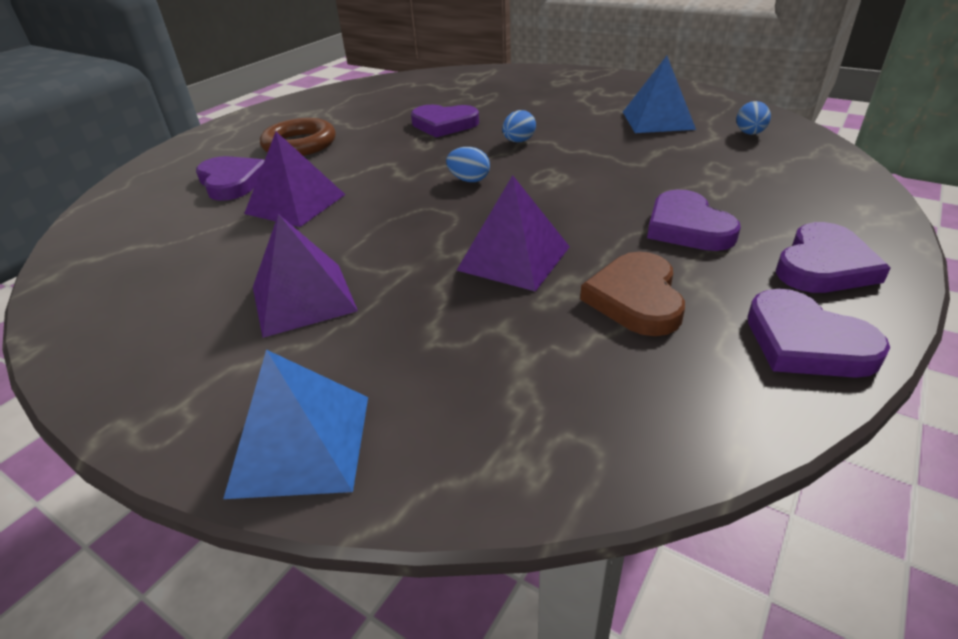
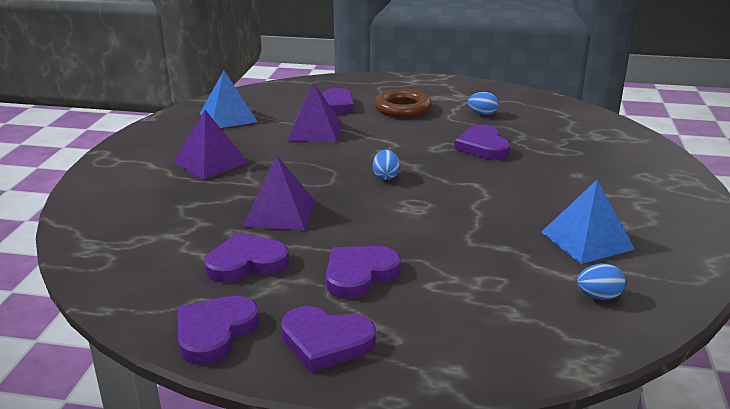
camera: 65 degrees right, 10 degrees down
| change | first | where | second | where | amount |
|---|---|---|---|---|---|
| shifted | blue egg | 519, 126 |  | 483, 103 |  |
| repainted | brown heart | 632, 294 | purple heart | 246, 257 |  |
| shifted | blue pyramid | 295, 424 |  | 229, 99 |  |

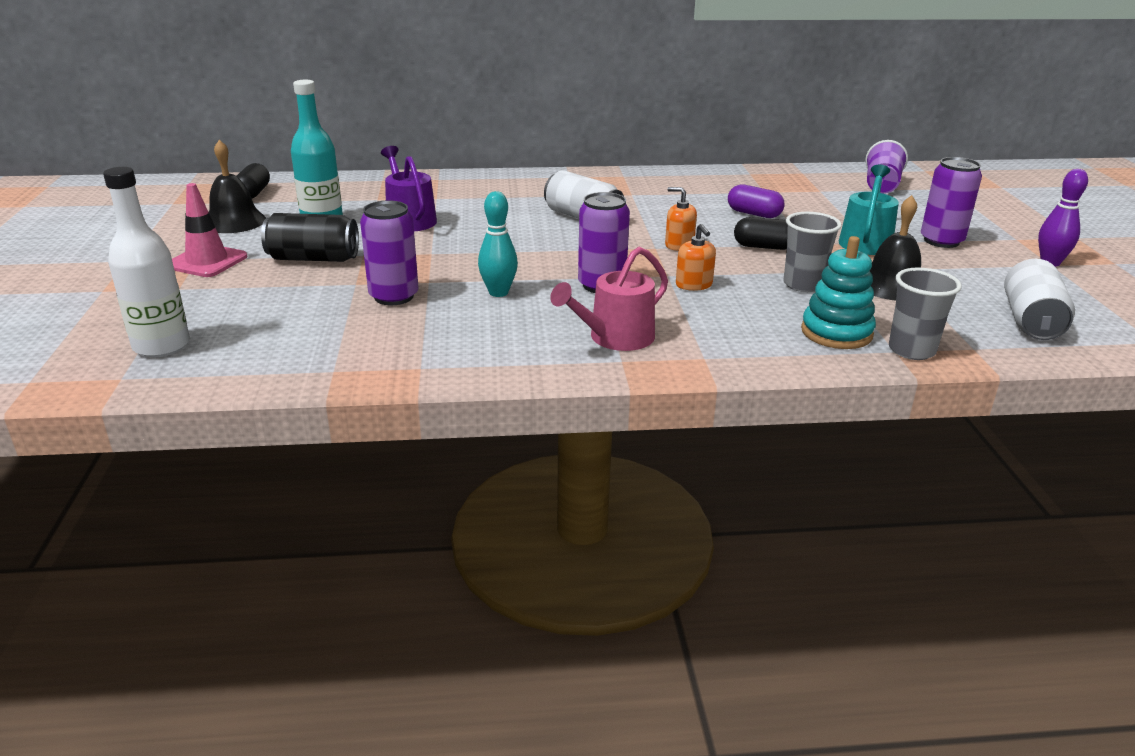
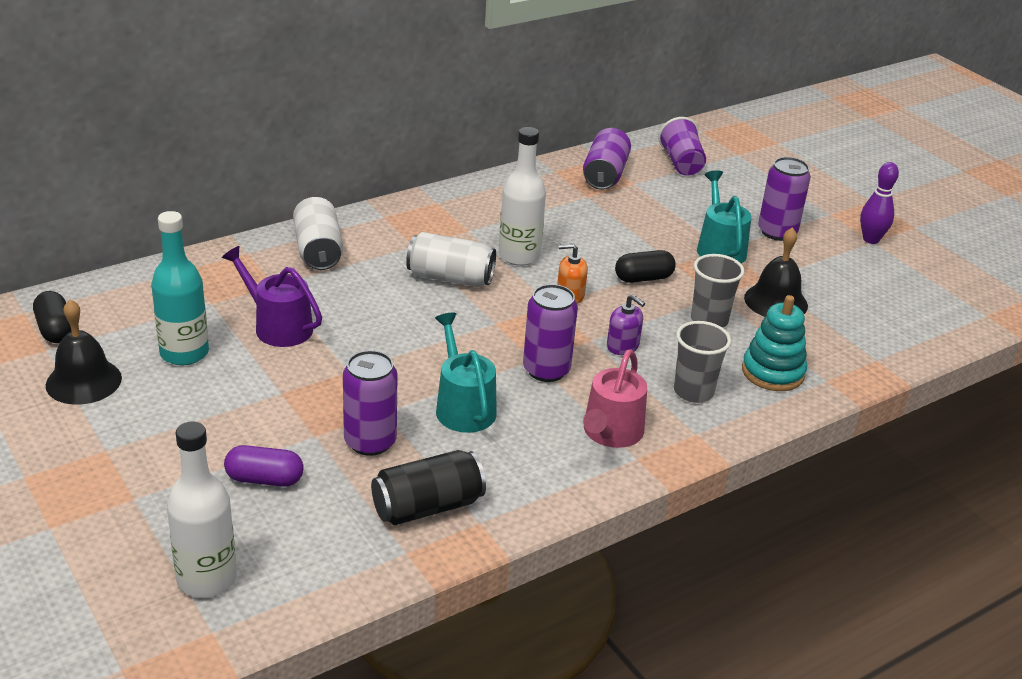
camera: 30 degrees left, 5 degrees up
| change | first | where | second | where | amount |
|---|---|---|---|---|---|
| gone | pink traffic cone | 210, 230 |  |  |  |
| shifted | purple capsule | 756, 201 |  | 264, 466 |  |
| swapped | turquoise bowling pin | 498, 244 | turquoise watering can | 466, 373 |  |
| shifted | black can | 310, 237 |  | 428, 487 |  |
| repainted | orange soap dispenser | 696, 257 | purple soap dispenser | 626, 324 |  |
| shifted | white can | 1039, 299 |  | 318, 233 |  |
| shifted | grey cup | 925, 313 |  | 702, 362 |  |
| new |  |  | white bottle | 522, 196 |  |
| new |  |  | purple can | 607, 159 |  |

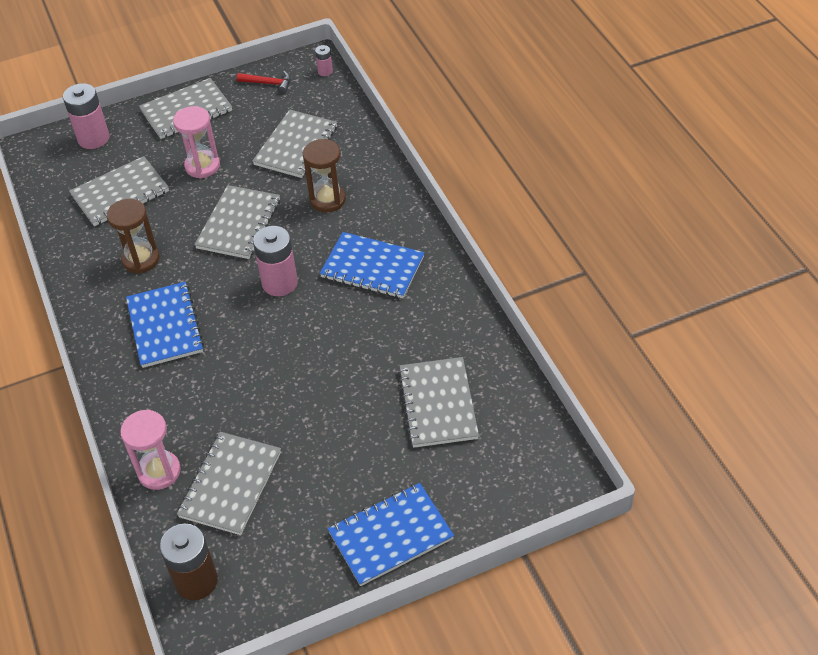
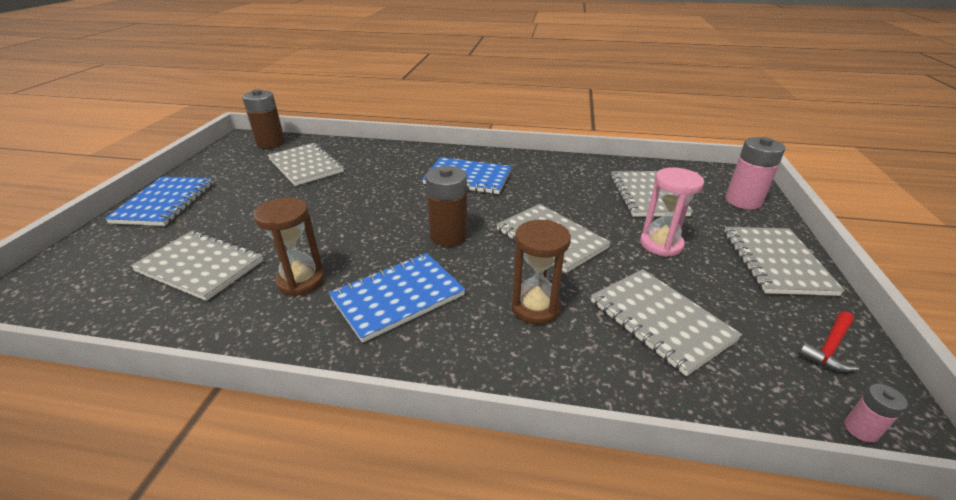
camera: 120 degrees right, 15 degrees down
| change | first | where | second | where | amount |
|---|---|---|---|---|---|
| shifted | brown hourglass | 133, 236 |  | 289, 246 |  |
| repainted | pink battery | 275, 261 | brown battery | 447, 206 |  |
| gone | pink hourglass | 150, 449 |  |  |  |

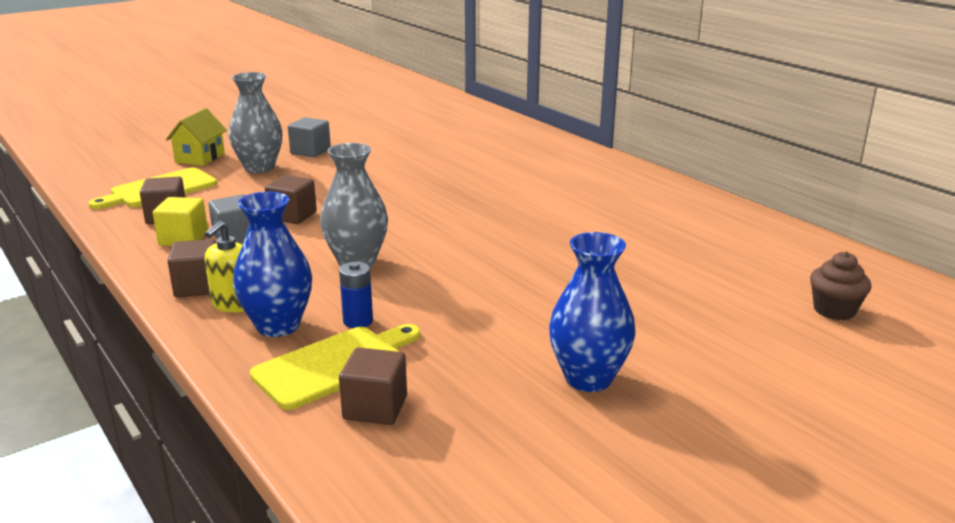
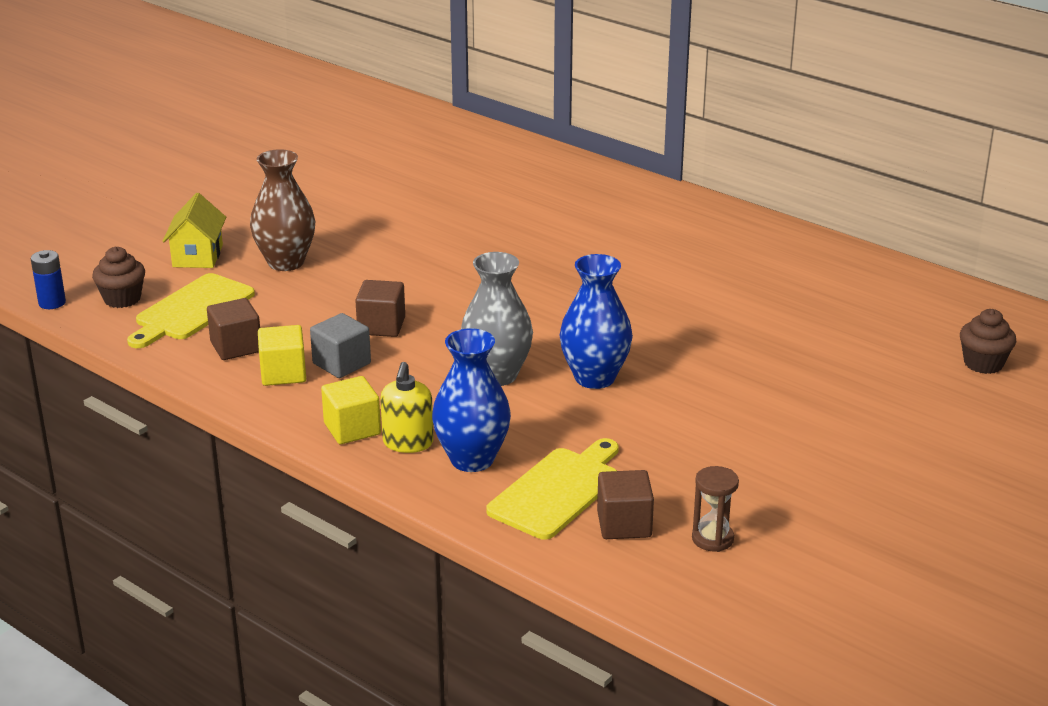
camera: 15 degrees left, 5 degrees up
| change | first | where | second | where | amount |
|---|---|---|---|---|---|
| repainted | grey vase | 255, 122 | brown vase | 282, 210 |  |
| gone | grey cube | 309, 137 |  |  |  |
| shifted | blue vase | 592, 312 |  | 596, 321 |  |
| repainted | brown cube | 192, 268 | yellow cube | 351, 410 |  |
| shifted | blue battery | 356, 295 |  | 48, 279 |  |
| new |  |  | brown cupcake | 118, 277 |  |
| new |  |  | brown hourglass | 715, 509 |  |

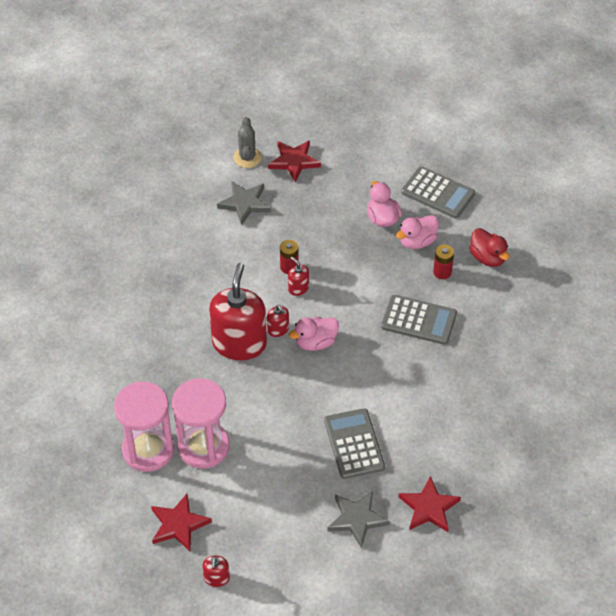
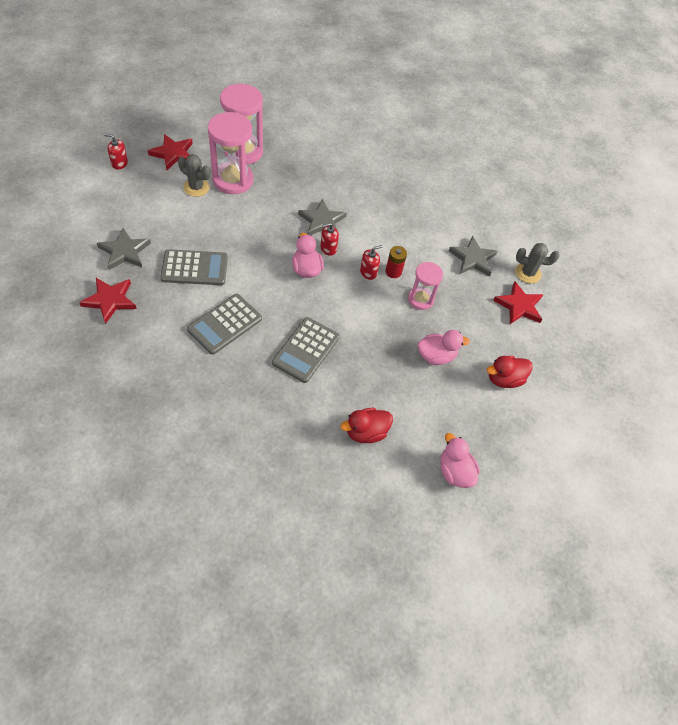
camera: 95 degrees right, 5 degrees up
| change | first | where | second | where | amount |
|---|---|---|---|---|---|
| shifted | grey calculator | 438, 192 |  | 224, 324 |  |
| shifted | pink duck | 417, 232 |  | 460, 460 |  |
| gone | red battery | 443, 262 |  |  |  |
| swapped | red soap dispenser | 238, 311 | grey star | 322, 217 |  |
| new |  |  | grey cactus | 194, 175 |  |
| new |  |  | pink hourglass | 425, 286 |  |
| new |  |  | red duck | 510, 372 |  |

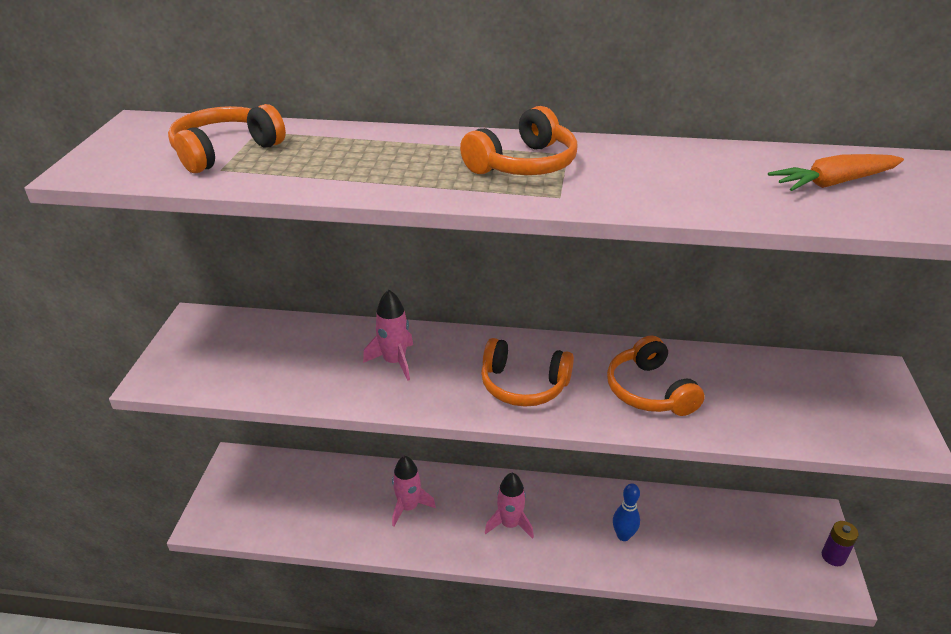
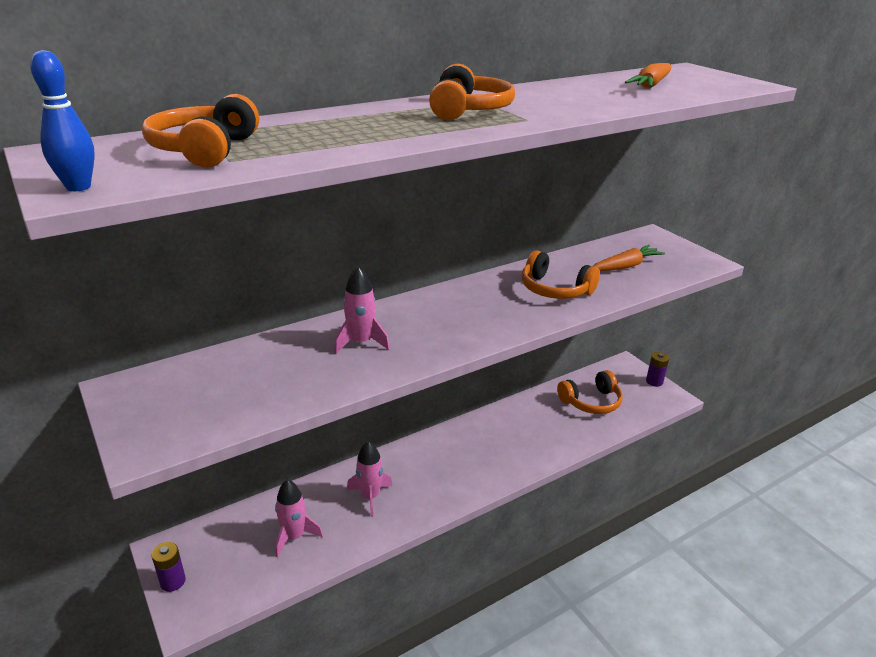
camera: 40 degrees left, 5 degrees down
| change | first | where | second | where | amount |
|---|---|---|---|---|---|
| shifted | orange headphones | 527, 372 |  | 590, 392 |  |
| shifted | pink rocket | 509, 506 |  | 299, 518 |  |
| shifted | blue bowling pin | 626, 512 |  | 62, 120 |  |
| new |  |  | orange carrot | 629, 258 |  |
| new |  |  | purple battery | 169, 567 |  |

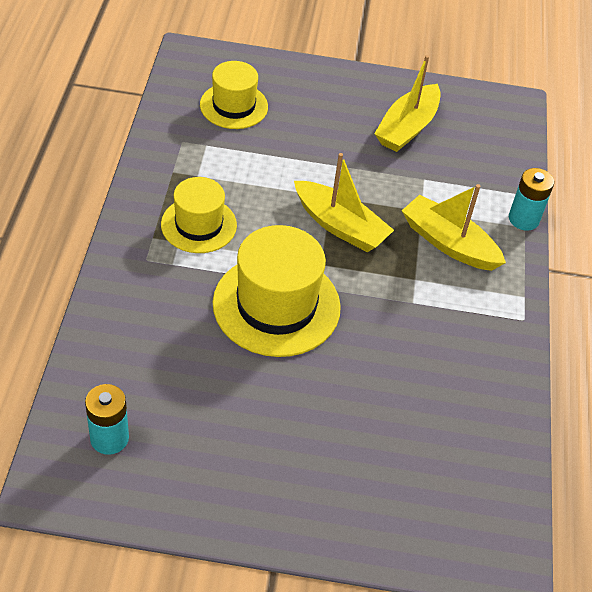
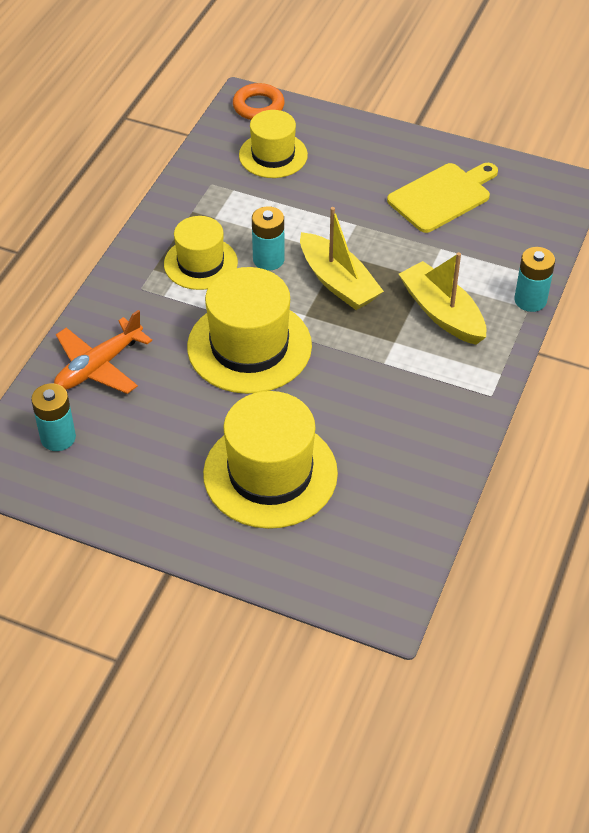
camera: 20 degrees right, 0 degrees up
| change | first | where | second | where | amount |
|---|---|---|---|---|---|
| swapped | yellow boat | 407, 103 | yellow cutting board | 442, 198 |  |
| new |  |  | orange ring | 259, 101 |  |
| new |  |  | turquoise battery | 268, 238 |  |
| new |  |  | orange plane | 103, 352 |  |
| new |  |  | yellow hat | 270, 460 |  |

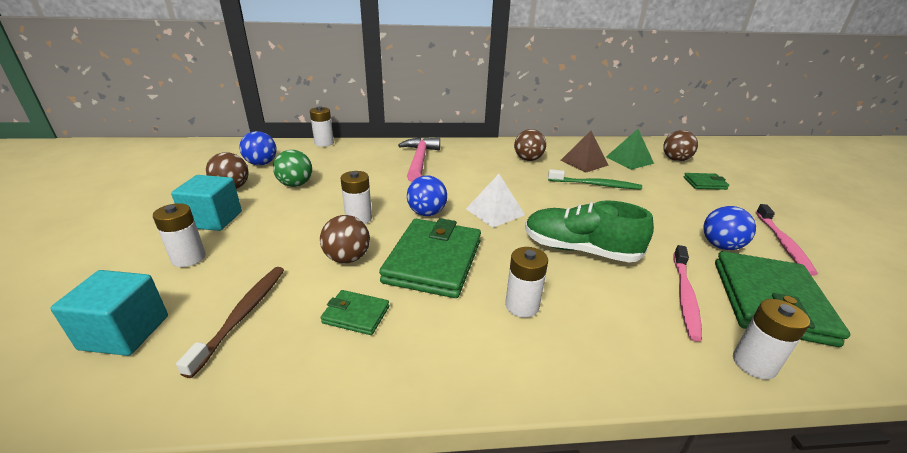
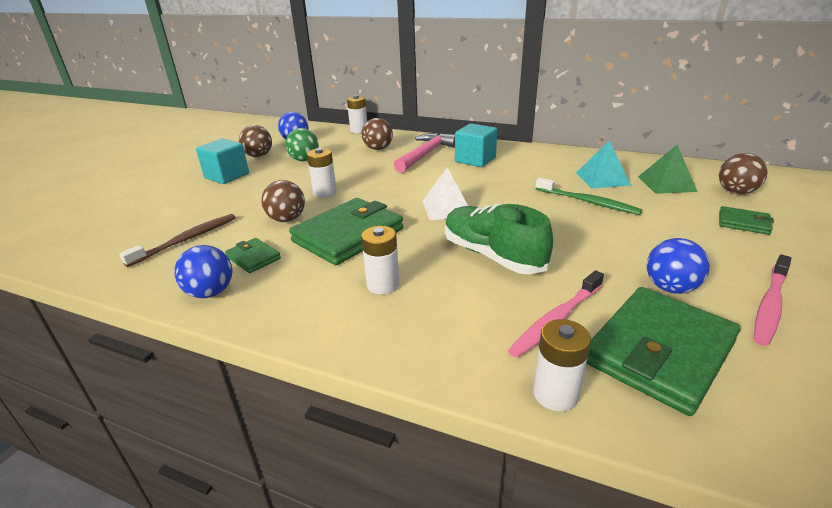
camera: 30 degrees right, 0 degrees up
| change | first | where | second | where | amount |
|---|---|---|---|---|---|
| shifted | brown ball | 530, 145 |  | 377, 134 |  |
| repainted | brown pyramid | 585, 152 | turquoise pyramid | 603, 164 |  |
| shifted | blue ball | 427, 195 |  | 203, 271 |  |
| gone | white battery | 179, 235 |  |  |  |
| shifted | turquoise cube | 109, 313 |  | 476, 145 |  |

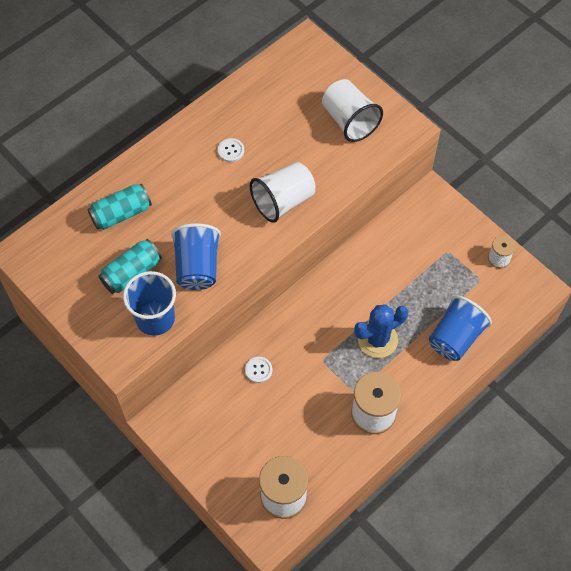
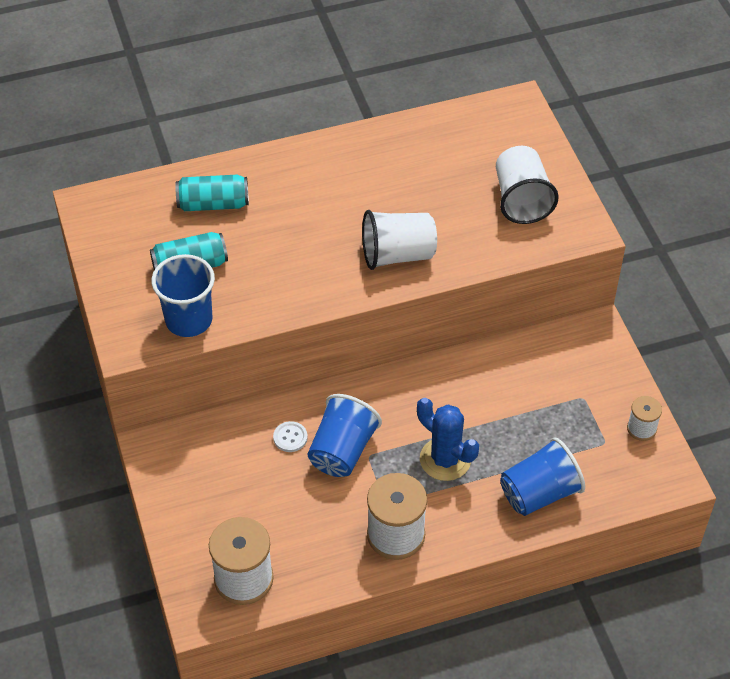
camera: 25 degrees right, 10 degrees down
| change | first | where | second | where | amount |
|---|---|---|---|---|---|
| gone | white button | 231, 150 |  |  |  |
| shifted | blue cup | 196, 256 |  | 344, 435 |  |
| rotated | blue cactus | 381, 331 |  | 448, 439 | 45 degrees clockwise |

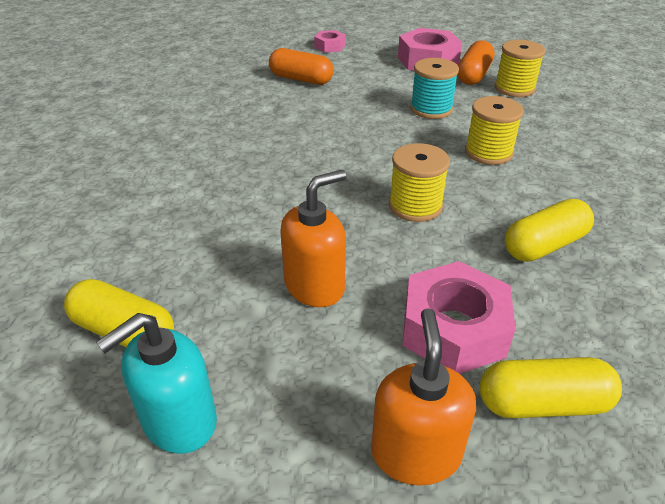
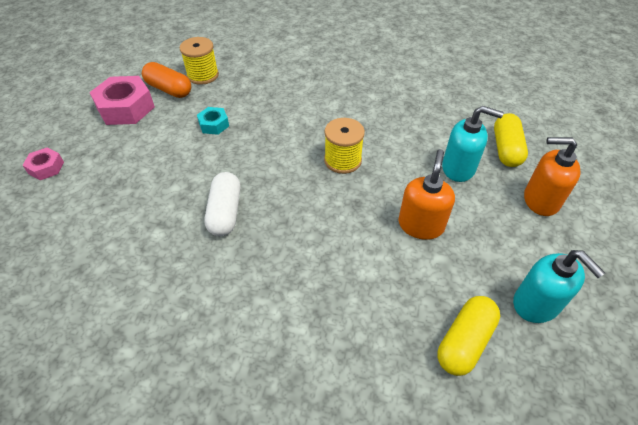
camera: 80 degrees left, 10 degrees up
| change | first | where | second | where | amount |
|---|---|---|---|---|---|
| gone | orange capsule | 301, 66 |  |  |  |
| swapped | turquoise spool | 434, 88 | turquoise nut | 213, 121 |  |
| gone | yellow spool | 494, 130 |  |  |  |
| rotated | orange soap dispenser | 313, 238 |  | 427, 194 | 45 degrees clockwise |
| gone | yellow capsule | 549, 230 |  |  |  |
| swapped | pink nut | 459, 317 | turquoise soap dispenser | 473, 144 |  |
| new |  |  | white capsule | 222, 204 |  |

